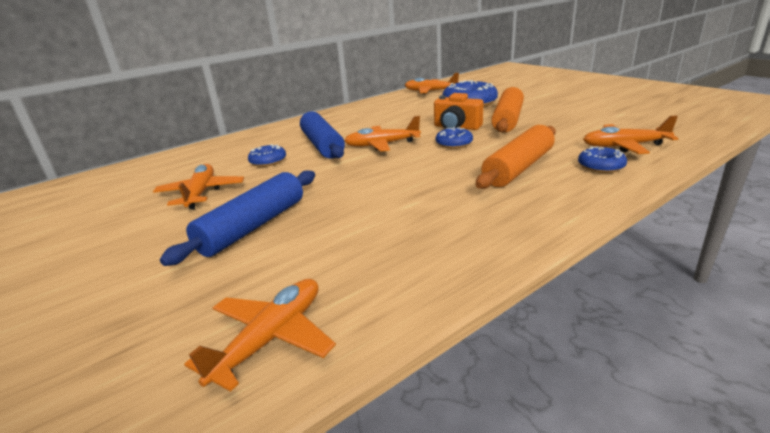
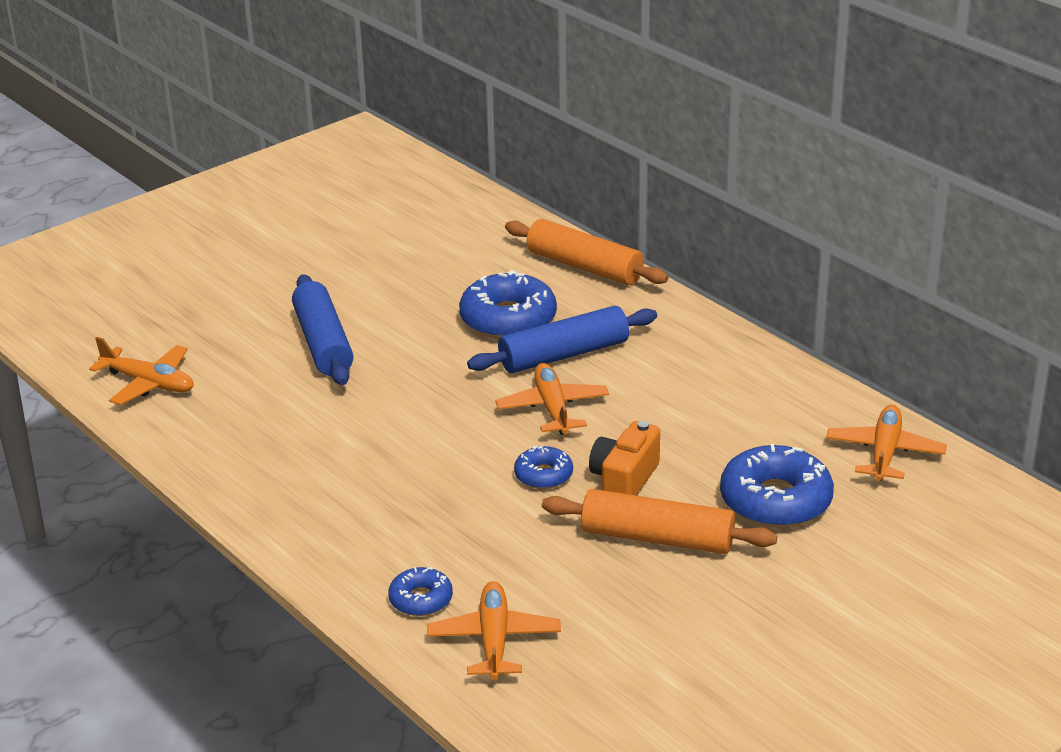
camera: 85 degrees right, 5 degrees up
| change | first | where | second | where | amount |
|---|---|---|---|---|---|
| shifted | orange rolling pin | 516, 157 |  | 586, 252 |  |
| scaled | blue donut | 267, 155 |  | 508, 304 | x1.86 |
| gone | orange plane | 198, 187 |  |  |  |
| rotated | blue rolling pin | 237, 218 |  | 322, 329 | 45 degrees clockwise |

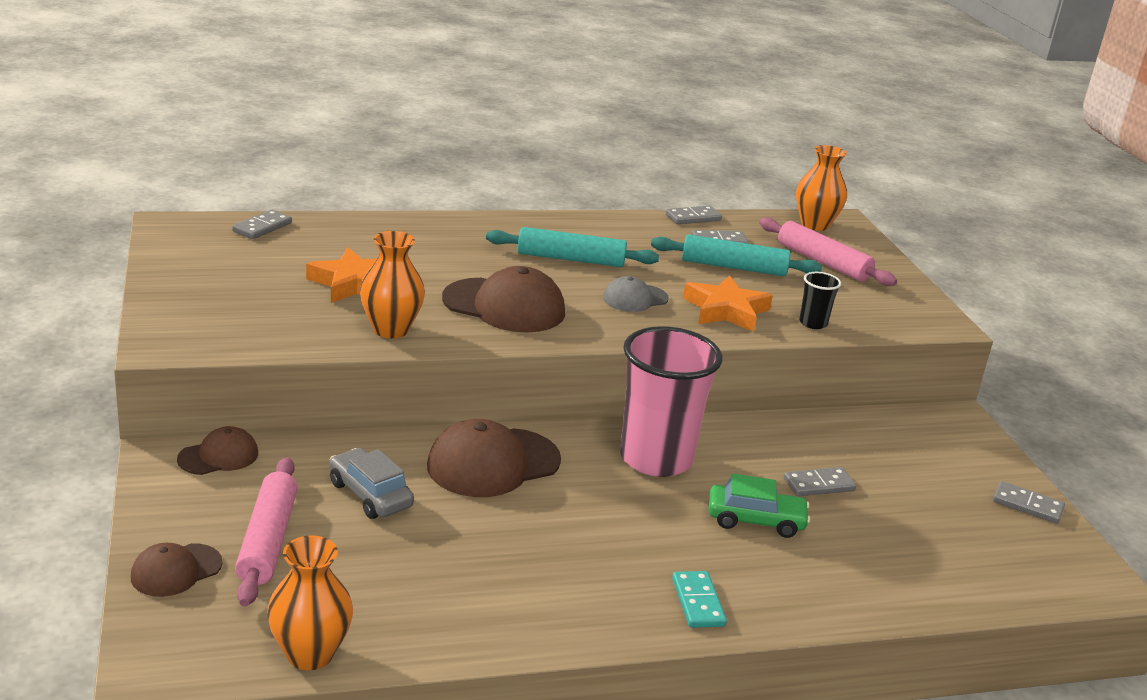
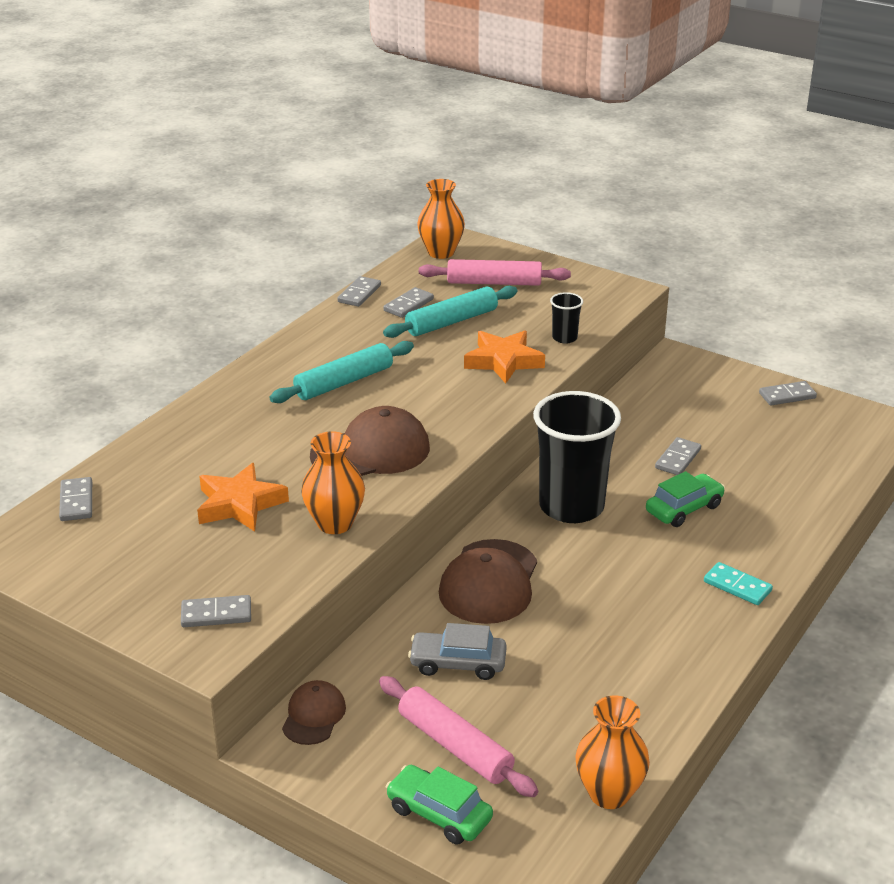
camera: 40 degrees left, 5 degrees up
| change | first | where | second | where | amount |
|---|---|---|---|---|---|
| gone | grey cap | 636, 294 |  |  |  |
| repainted | pink cup | 671, 401 | black cup | 577, 457 |  |
| swapped | brown cap | 176, 570 | green car | 439, 805 |  |
| new |  |  | grey domino | 216, 611 |  |

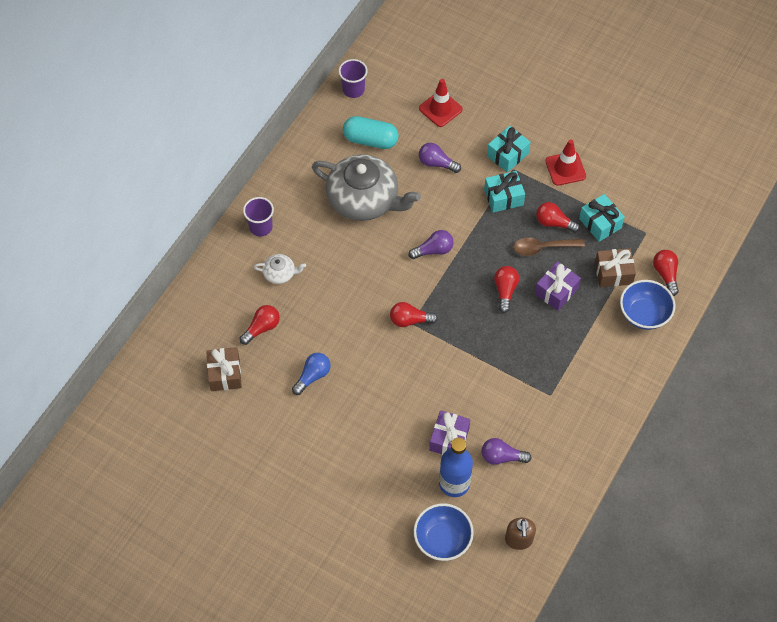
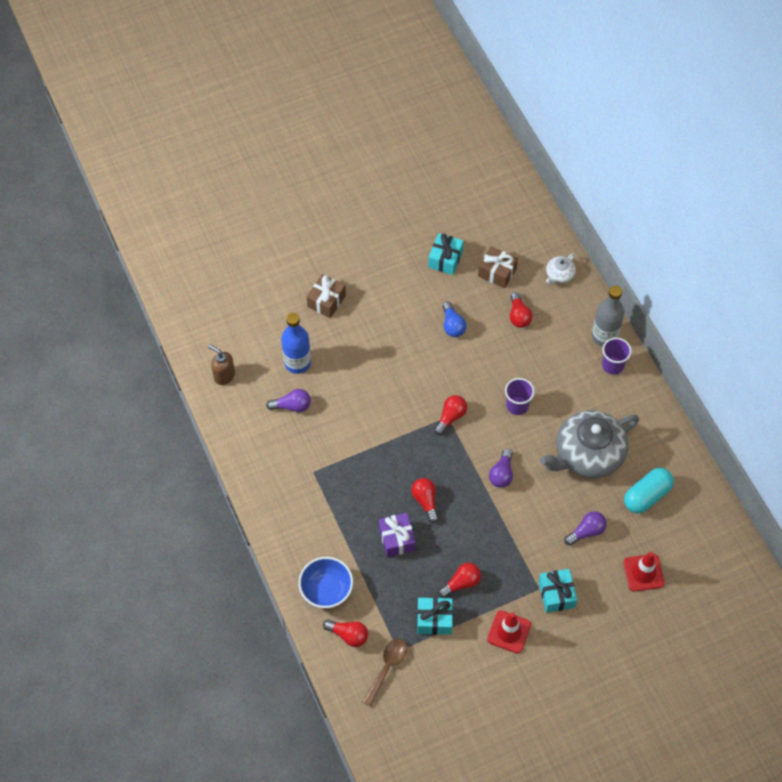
camera: 125 degrees right, 0 degrees up
| change | first | where | second | where | amount |
|---|---|---|---|---|---|
| shifted | purple cup | 353, 78 |  | 520, 396 |  |
| shifted | turquoise gift | 504, 192 |  | 446, 254 |  |
| shifted | brown spoon | 549, 246 |  | 385, 672 |  |
| shifted | brown gift | 615, 267 |  | 326, 296 |  |
| shifted | white teapot | 280, 269 |  | 560, 269 |  |
| rotated | red light bulb | 506, 289 |  | 425, 500 | 150 degrees counterclockwise |
| gone | purple gift | 449, 432 |  |  |  |
| rotated | purple light bulb | 506, 451 |  | 288, 400 | 45 degrees clockwise |
| gone | blue bowl | 444, 532 |  |  |  |
| new |  |  | grey bottle | 608, 316 |  |

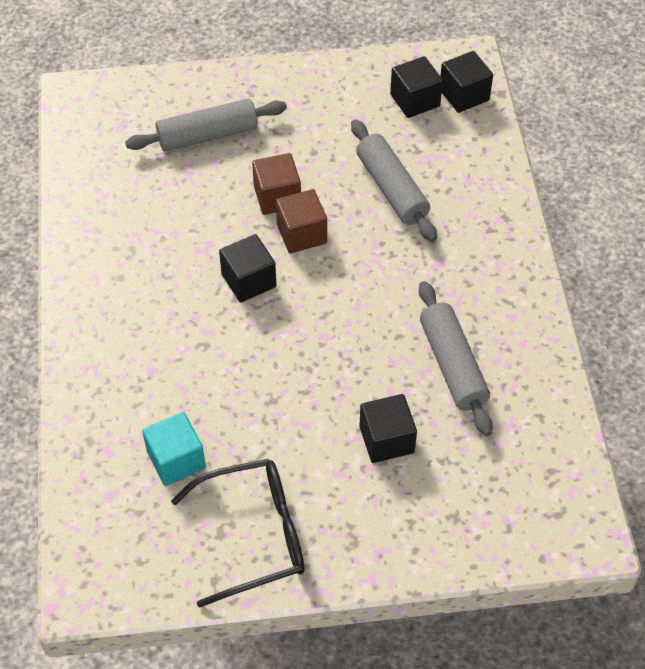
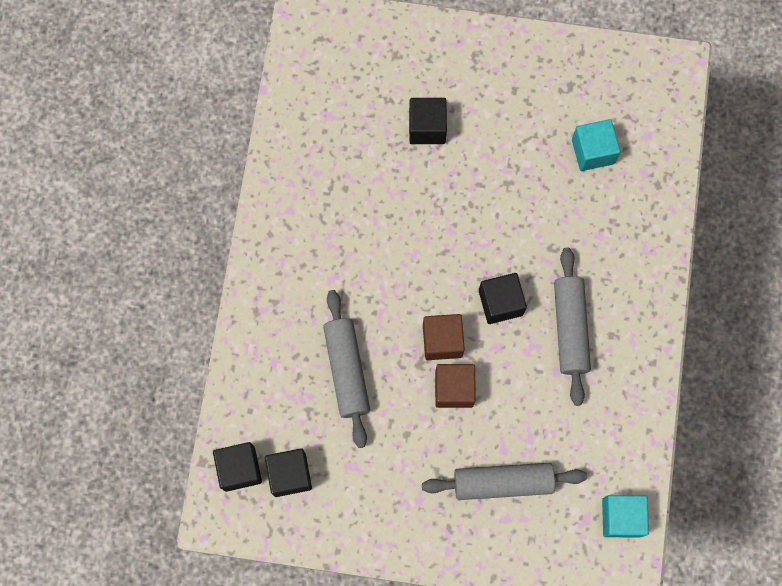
camera: 165 degrees left, 20 degrees up
| change | first | where | second | where | amount |
|---|---|---|---|---|---|
| shifted | grey rolling pin | 456, 358 |  | 572, 327 |  |
| gone | black glasses | 238, 533 |  |  |  |
| new |  |  | turquoise cube | 625, 516 |  |

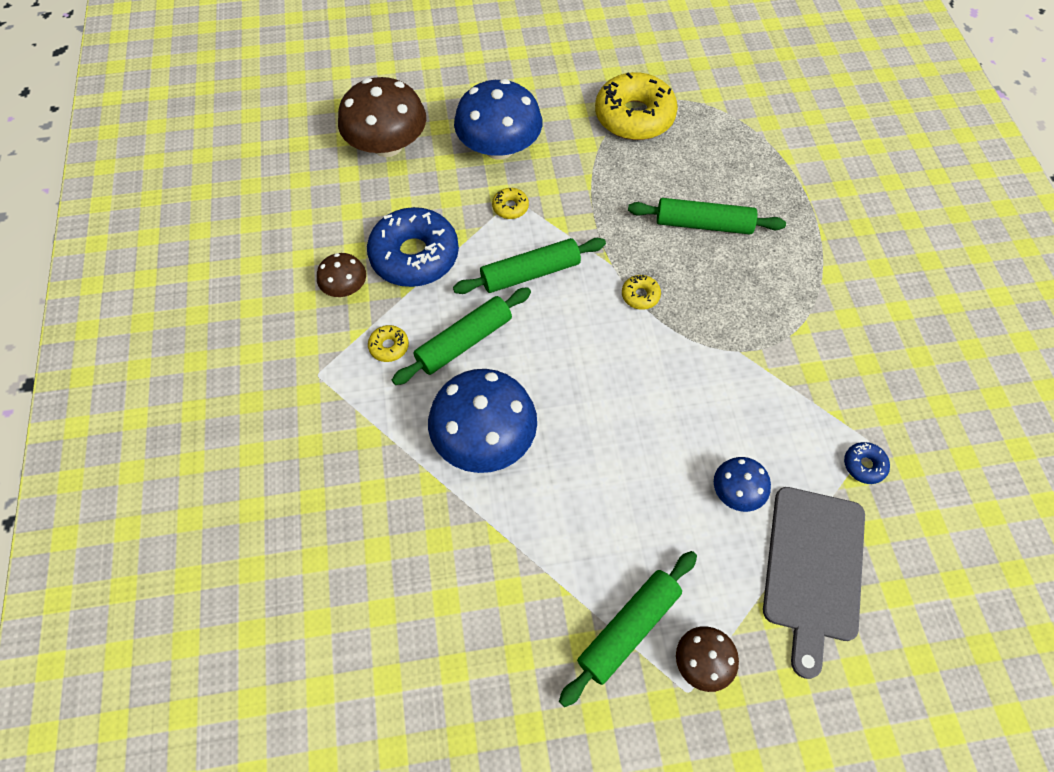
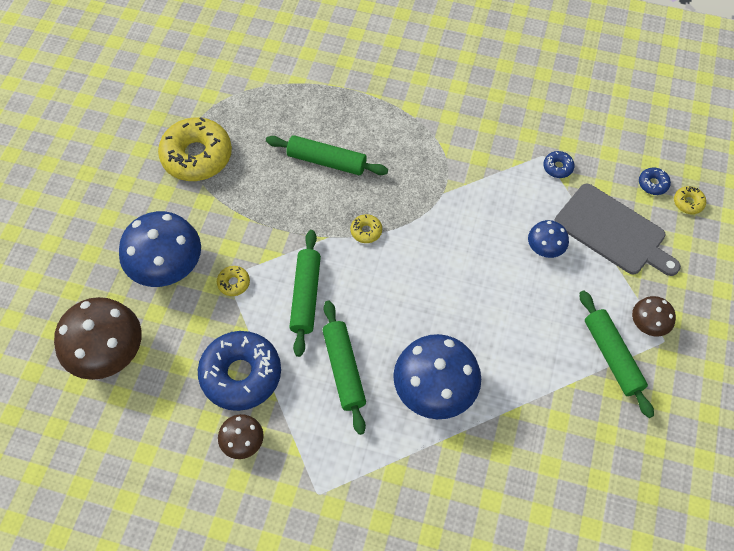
camera: 65 degrees left, 0 degrees up
| change | first | where | second | where | amount |
|---|---|---|---|---|---|
| rotated | green rolling pin | 707, 216 |  | 327, 155 | 75 degrees clockwise |
| shifted | yellow donut | 388, 343 |  | 690, 200 |  |
| new |  |  | blue donut | 655, 181 |  |

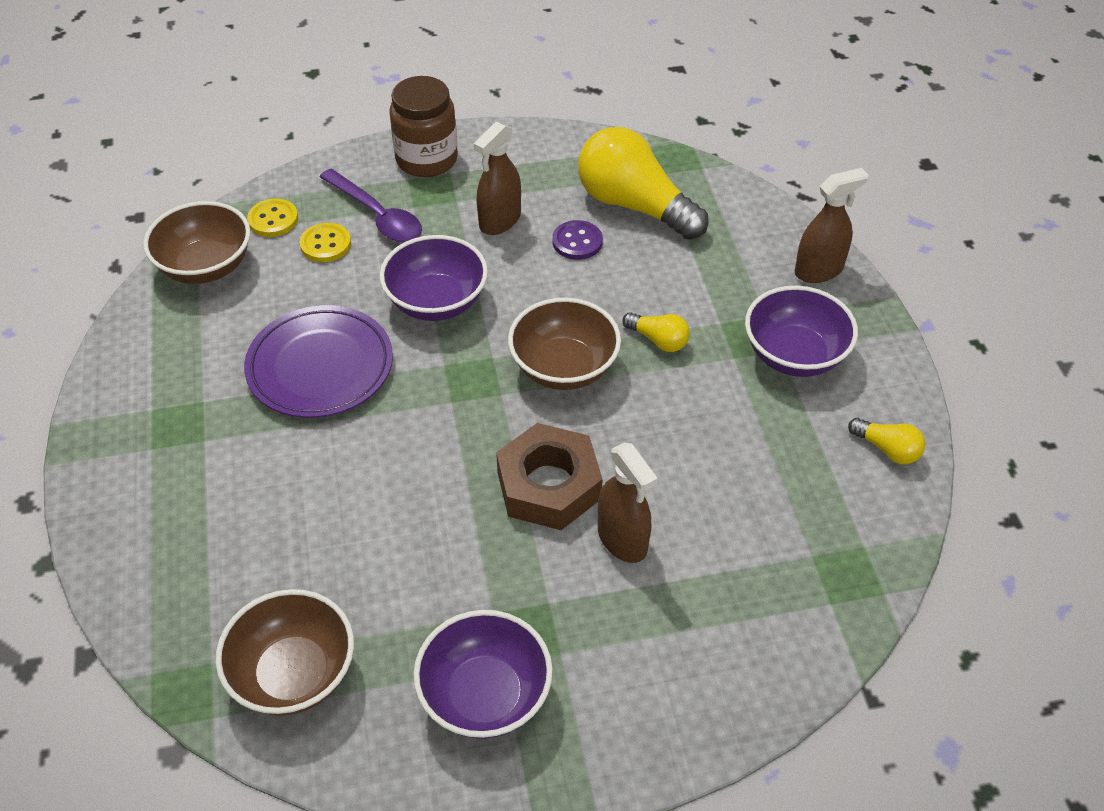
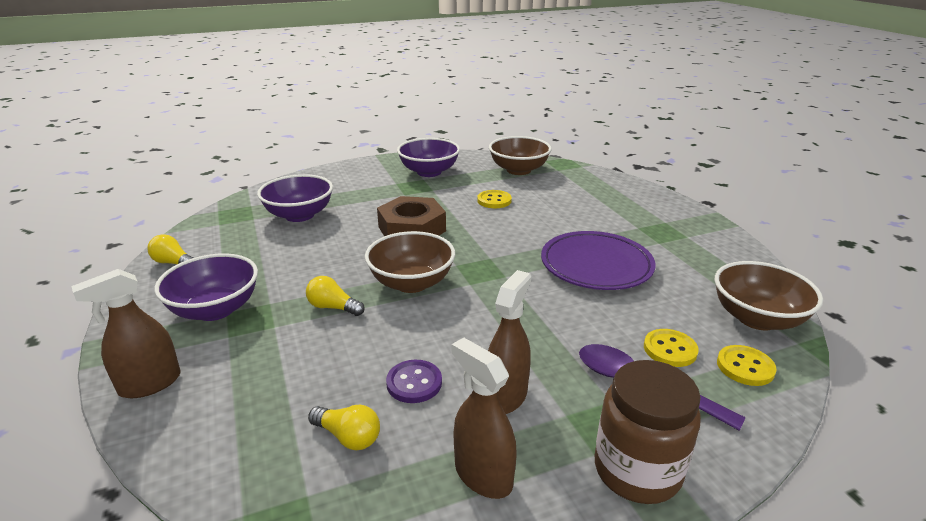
camera: 170 degrees right, 20 degrees down
| change | first | where | second | where | amount |
|---|---|---|---|---|---|
| scaled | yellow light bulb | 643, 183 |  | 344, 427 | x0.45 |
| shifted | purple bowl | 434, 278 |  | 295, 198 |  |
| shifted | brown spray bottle | 628, 503 |  | 484, 418 |  |
| new |  |  | yellow button | 494, 199 |  |

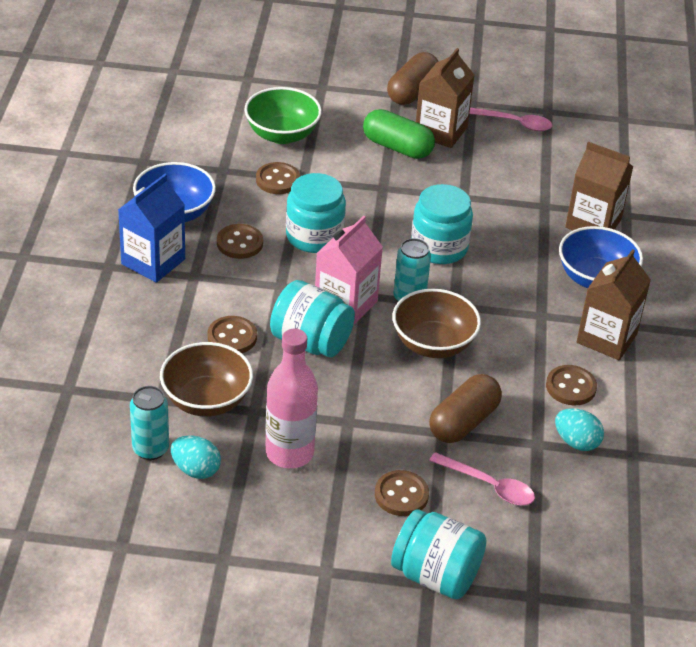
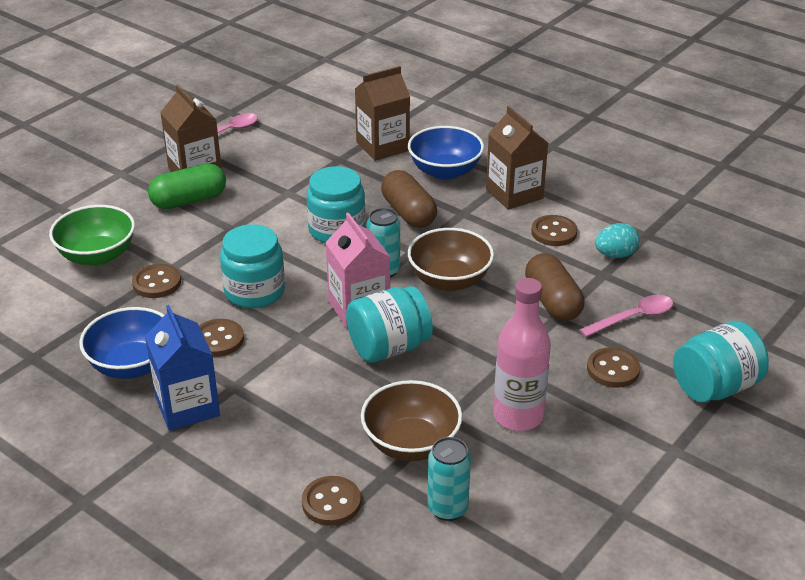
camera: 55 degrees left, 5 degrees down
| change | first | where | second | where | amount |
|---|---|---|---|---|---|
| shifted | brown capsule | 413, 78 |  | 409, 199 |  |
| shifted | brown button | 232, 334 |  | 331, 501 |  |
| gone | turquoise egg | 196, 457 |  |  |  |

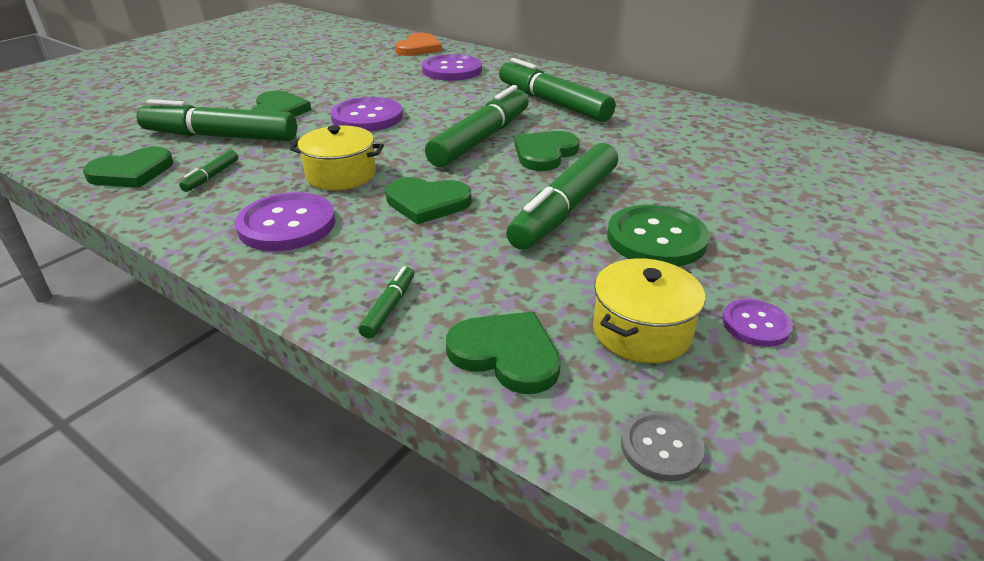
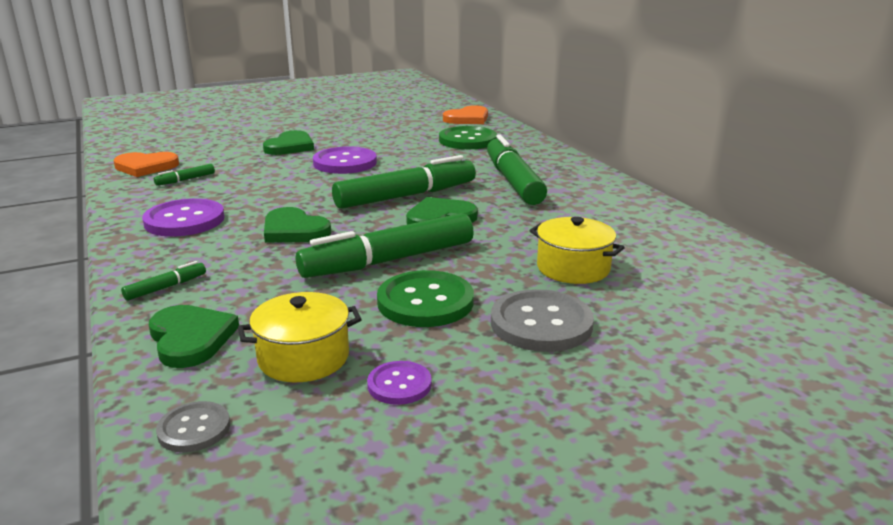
camera: 30 degrees right, 10 degrees down
| change | first | where | second | where | amount |
|---|---|---|---|---|---|
| repainted | purple button | 452, 67 | green button | 468, 137 |  |
| gone | green marker | 217, 120 |  |  |  |
| shifted | yellow pot | 336, 158 |  | 577, 250 |  |
| repainted | green heart | 128, 167 | orange heart | 146, 164 |  |
| new |  |  | grey button | 542, 320 |  |

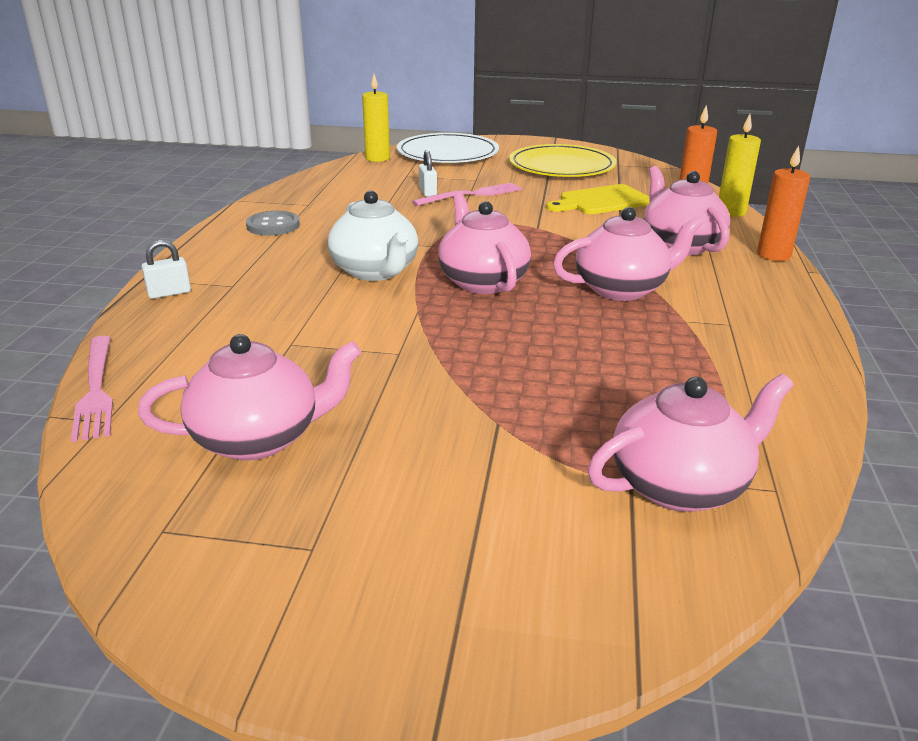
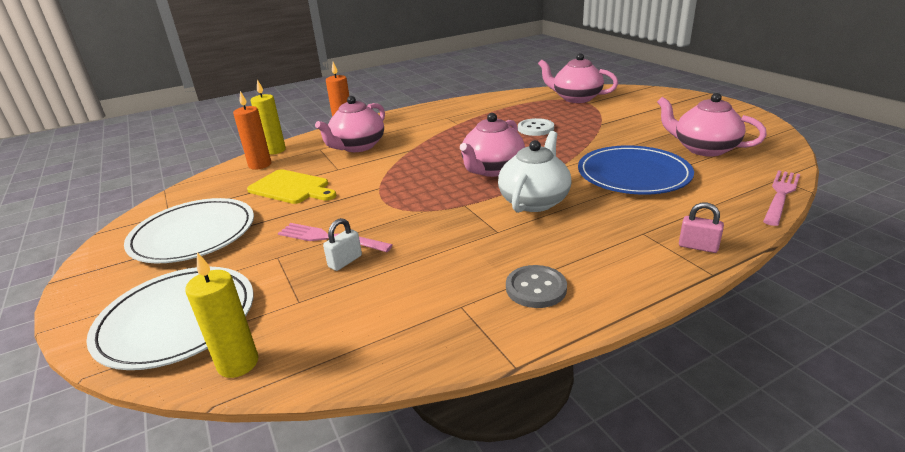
camera: 125 degrees left, 0 degrees up
| change | first | where | second | where | amount |
|---|---|---|---|---|---|
| repainted | yellow plate | 563, 160 | white plate | 189, 230 |  |
| gone | pink teapot | 628, 254 |  |  |  |
| repainted | white padlock | 166, 269 | pink padlock | 701, 228 |  |
| new |  |  | white button | 536, 127 |  |
| new |  |  | blue plate | 636, 170 |  |

